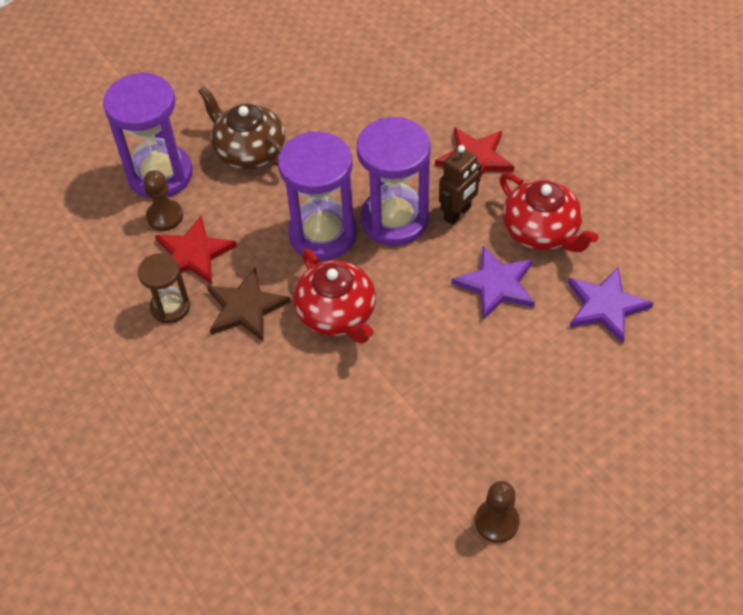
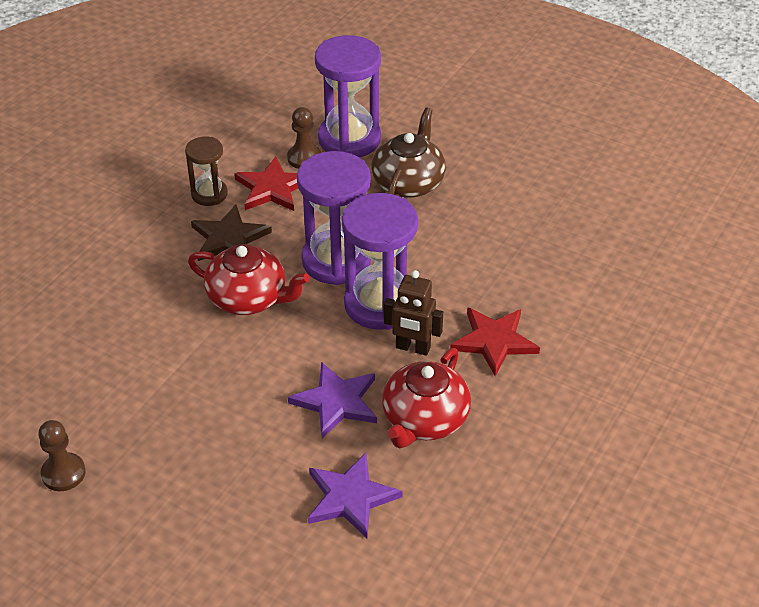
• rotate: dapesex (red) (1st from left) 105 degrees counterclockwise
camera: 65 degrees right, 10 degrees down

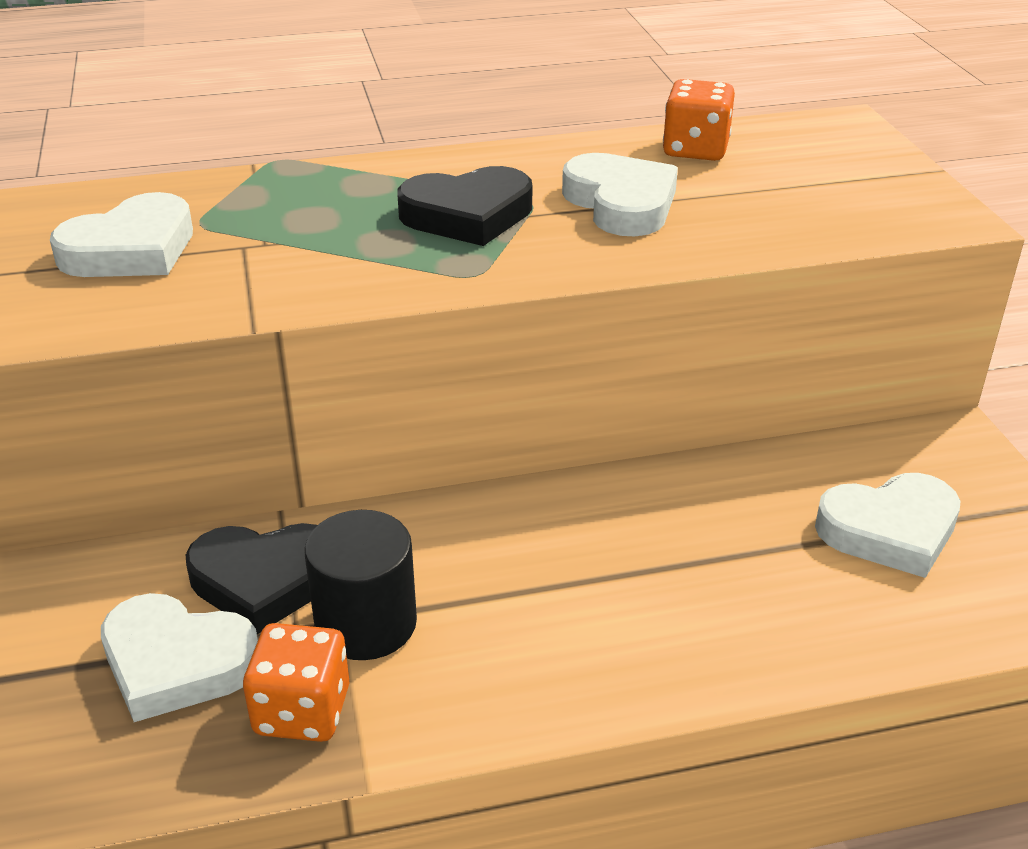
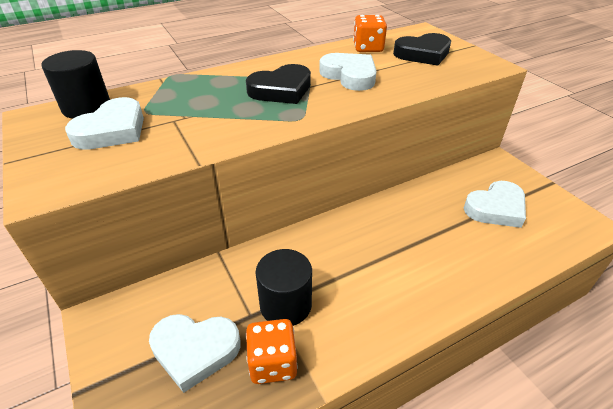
• insert: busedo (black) (1st from left)
• move: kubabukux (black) (1st from left in the first image) to kubabukux (black) (2nd from left)
camera: 15 degrees left, 5 degrees up

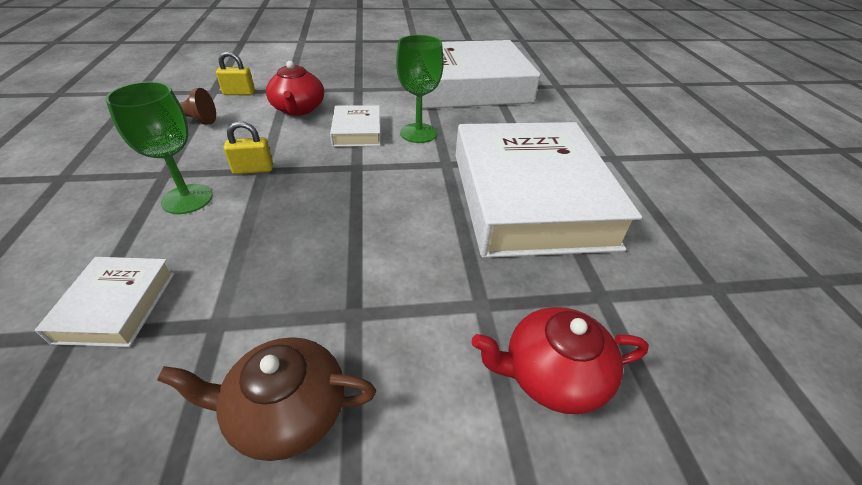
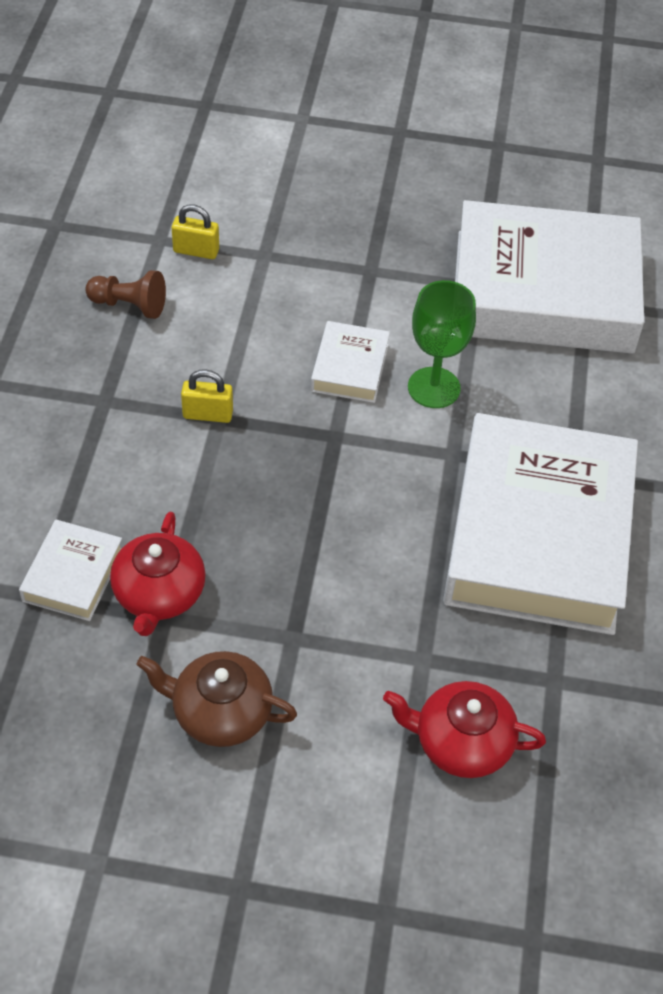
• move: dapesex (red) (1st from left)
• delete: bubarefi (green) (1st from left)
camera: 15 degrees right, 10 degrees up

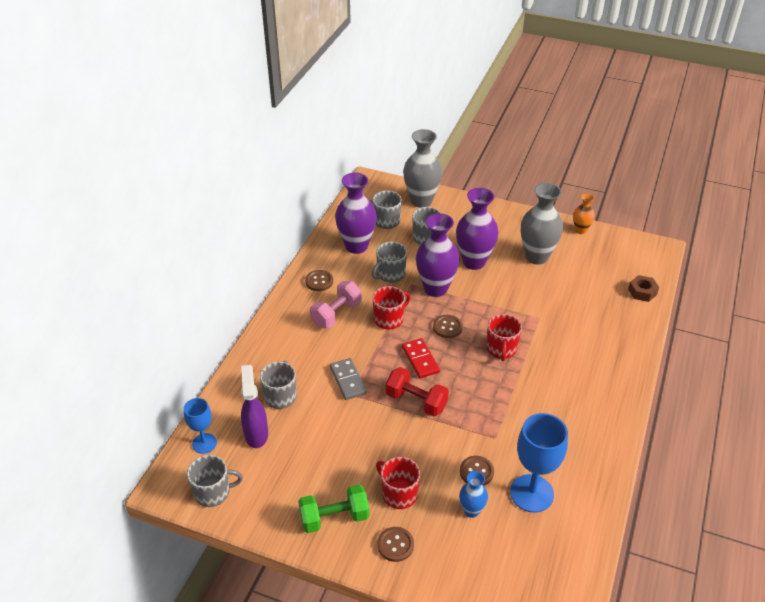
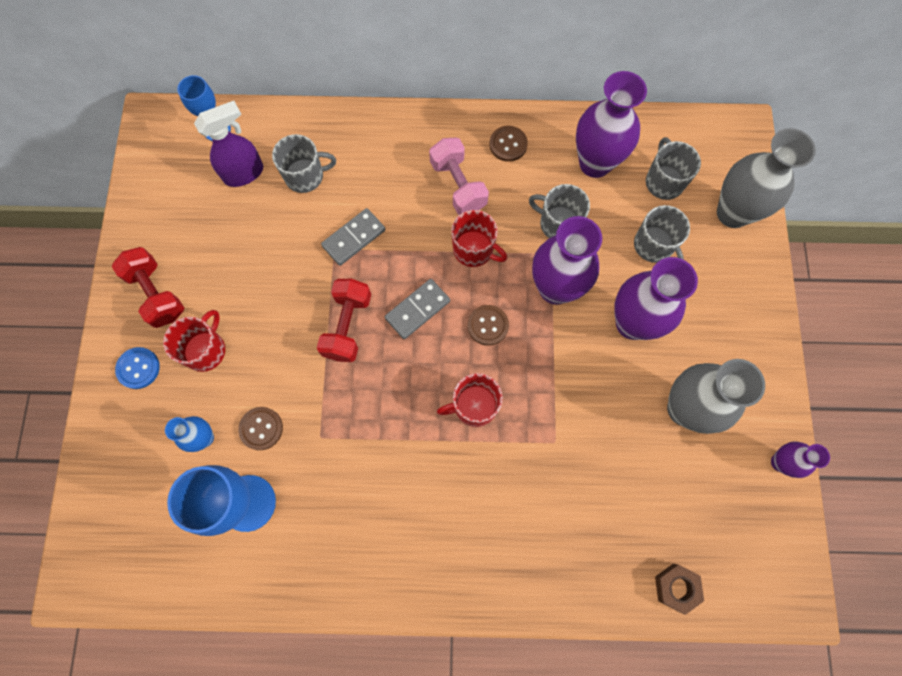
• recolor: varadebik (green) to varadebik (red) (1st from left)
• recolor: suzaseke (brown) (2nd from left) to suzaseke (blue)
• recolor: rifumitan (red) to rifumitan (grey) (2nd from left)
• rotate: varadebik (pink) 45 degrees clockwise
• recolor: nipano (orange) to nipano (purple) (4th from left)
• delete: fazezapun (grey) (1st from left)
camera: 70 degrees right, 30 degrees up

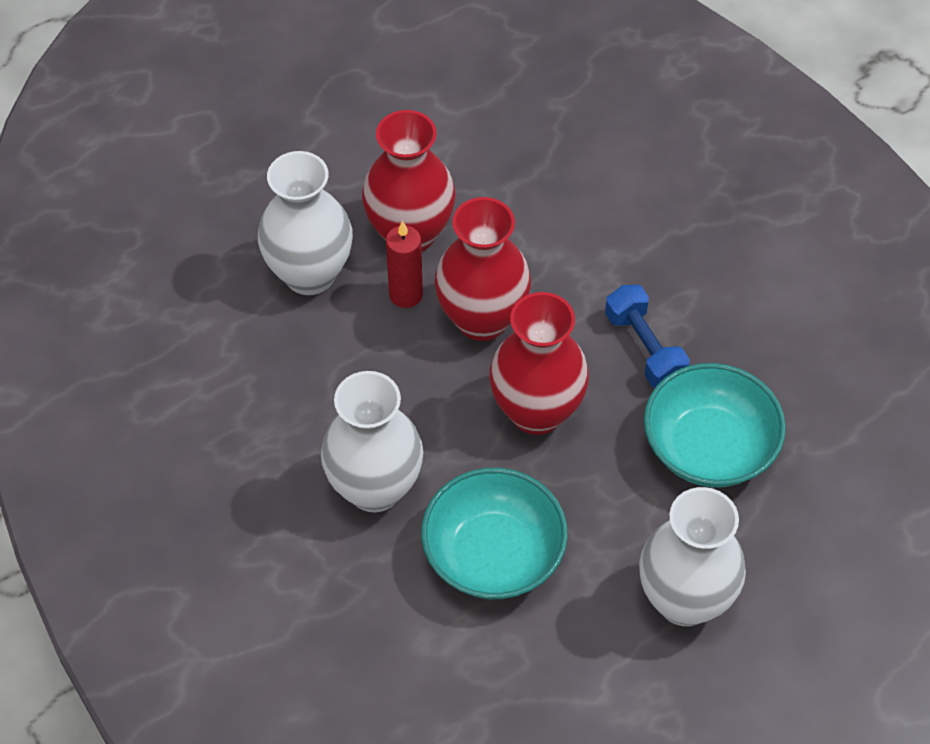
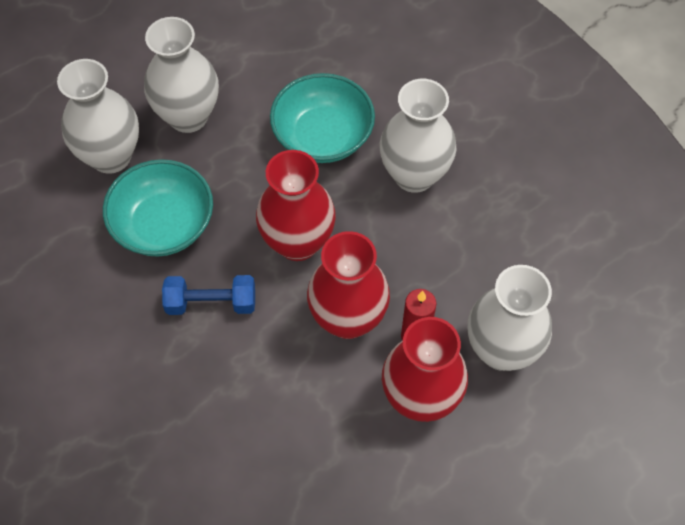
• insert: nipano (white) (1st from left)
• rotate: varadebik (blue) 60 degrees counterclockwise
camera: 175 degrees right, 5 degrees up

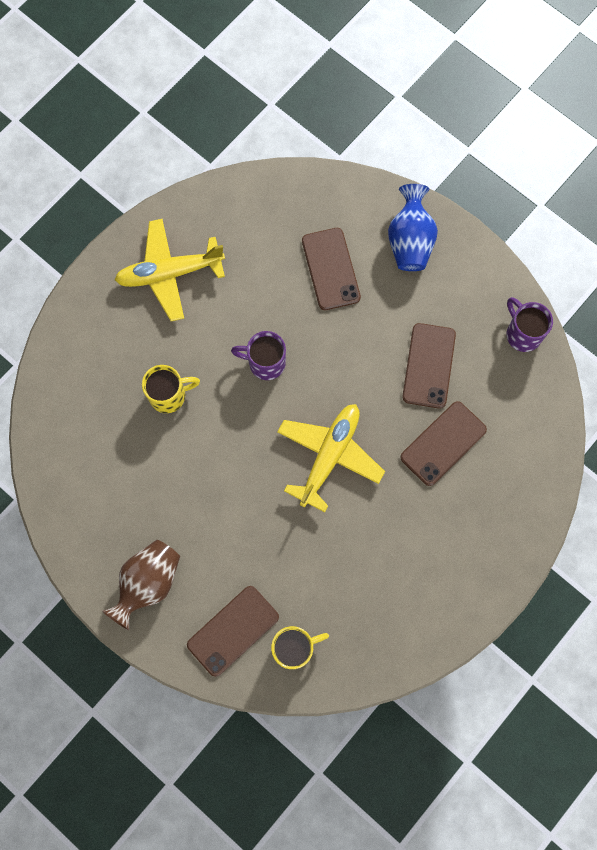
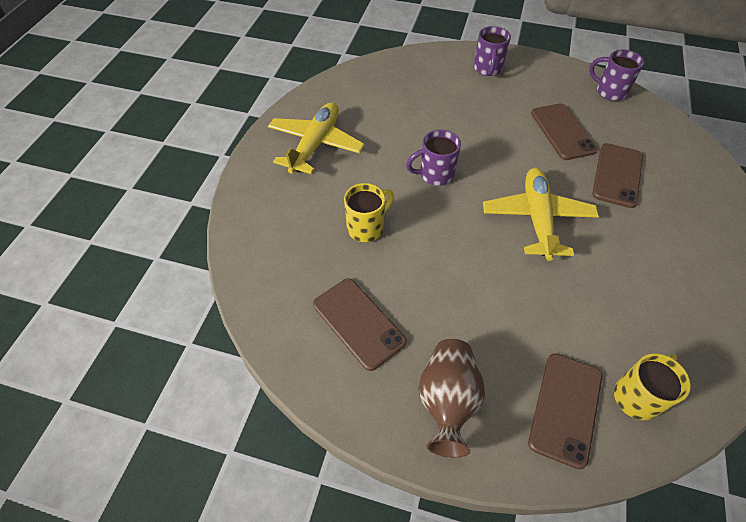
• rotate: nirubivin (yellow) (1st from left) 150 degrees clockwise
• move: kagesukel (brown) (2nd from left in the first image) to kagesukel (brown) (1st from left)
• replace: nipano (blue) to fazezapun (purple) (2nd from left)
camera: 25 degrees left, 20 degrees down

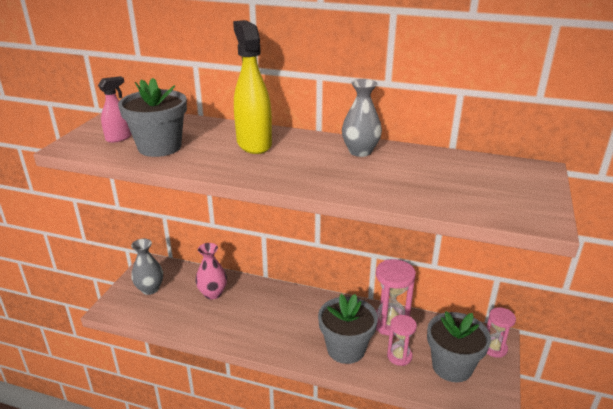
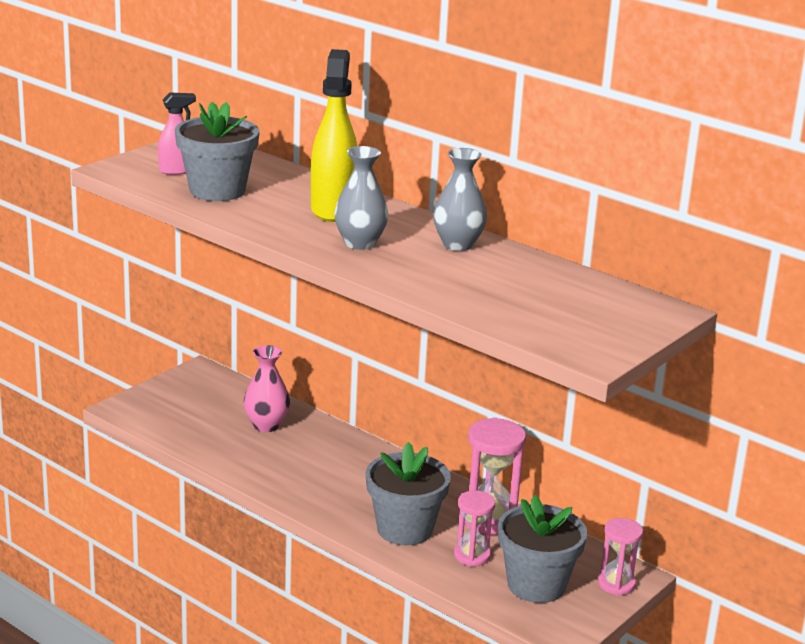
• move: nipano (grey) (1st from left)
camera: 20 degrees right, 5 degrees down

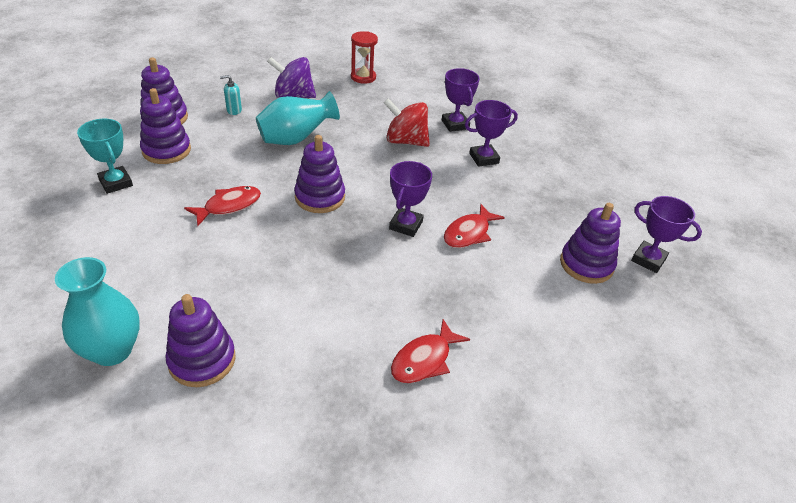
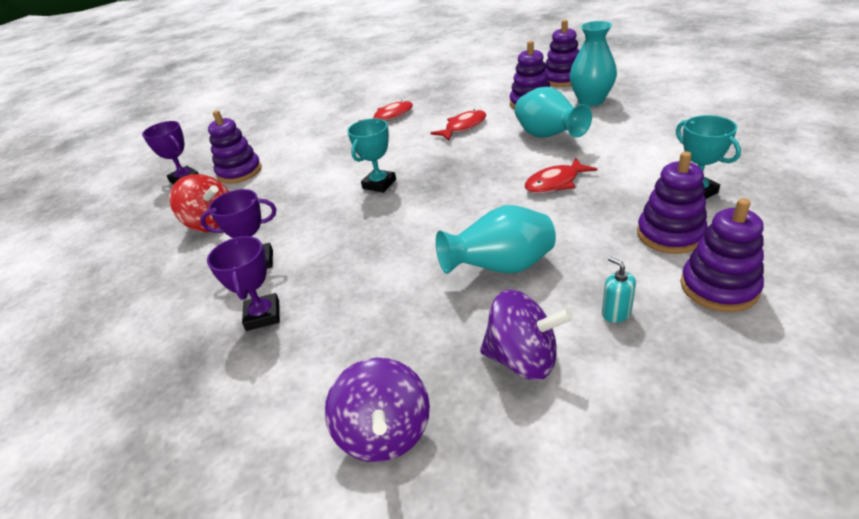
• move: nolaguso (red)
• replace: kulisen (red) to nolaguso (purple) (1st from left)
• recolor: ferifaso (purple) (1st from left) to ferifaso (turquoise) (1st from left)
• move: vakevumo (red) (3rd from left in the first image) to vakevumo (red) (2nd from left)
• insert: nipano (turquoise) (2nd from left)
• move: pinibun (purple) (4th from left in the first image) to pinibun (purple) (3rd from left)
• rotate: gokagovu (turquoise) 120 degrees counterclockwise
camera: 165 degrees left, 5 degrees down

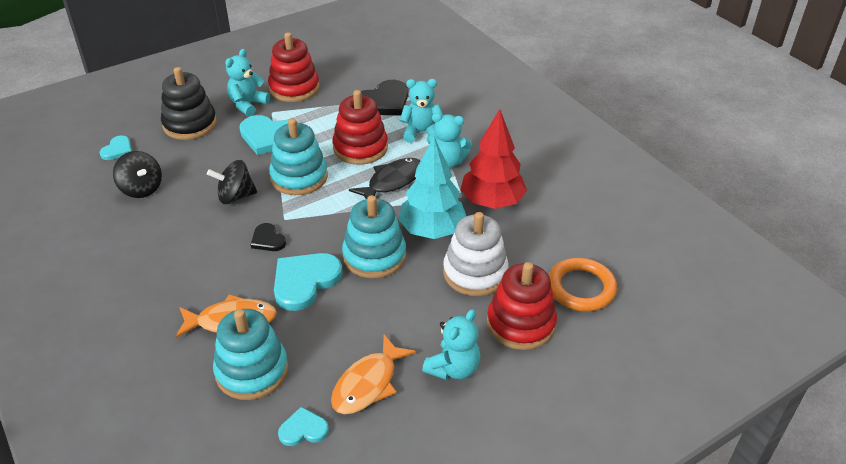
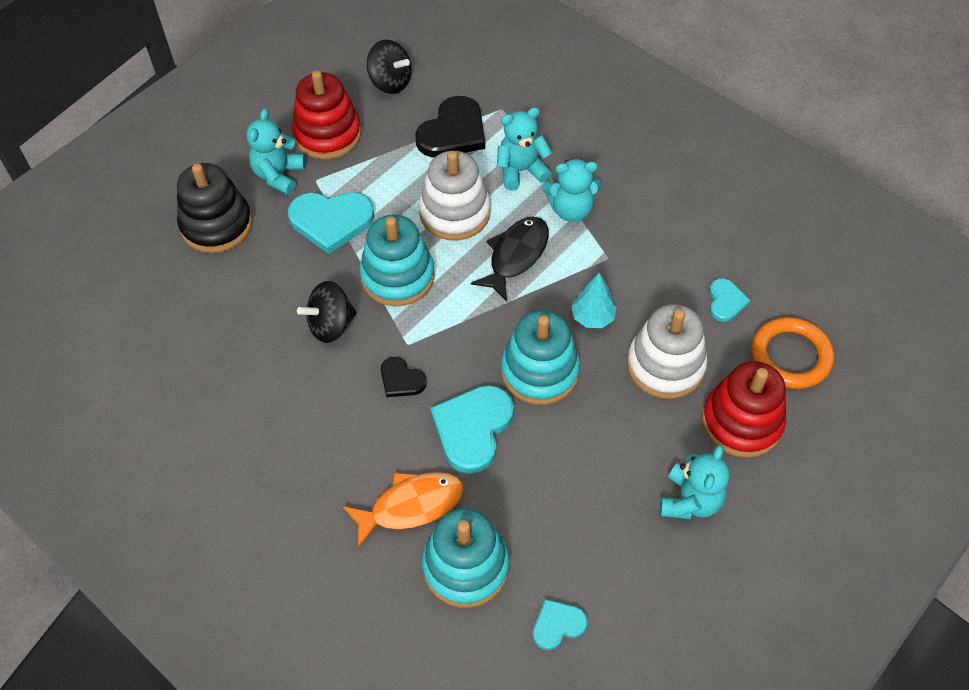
• move: nolaguso (black) (1st from left in the first image) to nolaguso (black) (2nd from left)
• recolor: pinibun (red) (2nd from left) to pinibun (white) (1st from left)
• resize: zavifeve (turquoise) x0.53
• move: kubabukux (turquoise) (1st from left in the first image) to kubabukux (turquoise) (4th from left)
• delete: vakevumo (orange) (2nd from left)
• delete: zavifeve (red)
camera: 15 degrees left, 15 degrees up

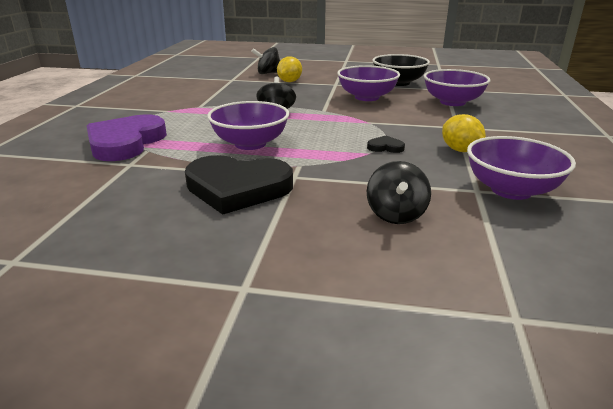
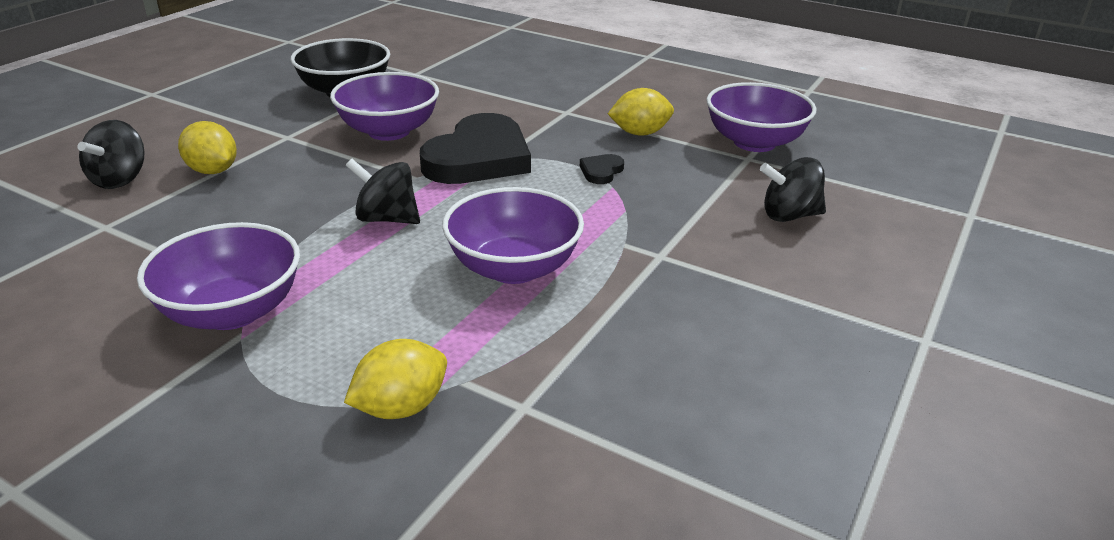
• move: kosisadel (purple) (3rd from left in the first image) to kosisadel (purple) (1st from left)
• replace: kubabukux (purple) to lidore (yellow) (2nd from left)
• move: kubabukux (black) (1st from left)
• rotate: nolaguso (black) (3rd from left) 150 degrees clockwise
camera: 70 degrees left, 5 degrees up

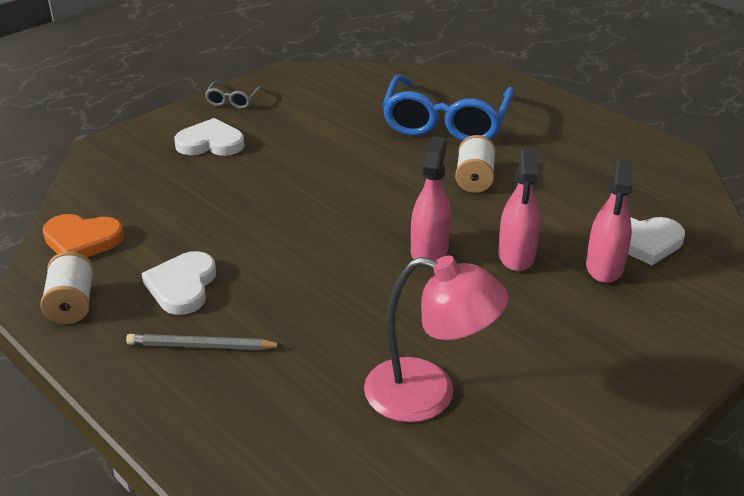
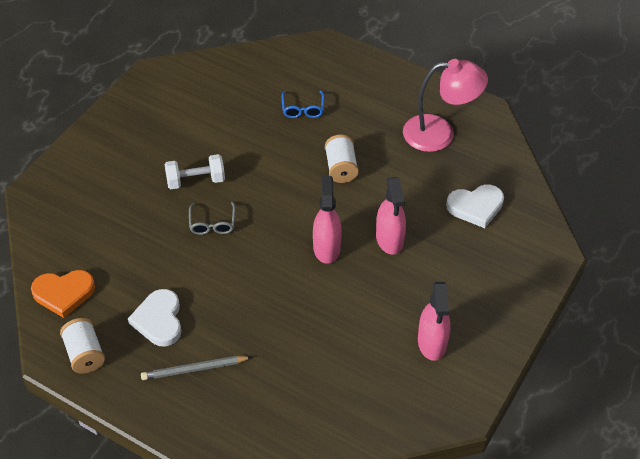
• insert: varadebik (white)
• move: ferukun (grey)
• resize: ferukun (blue) x0.42
• move: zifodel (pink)
• move: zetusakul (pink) (3rd from left)
• delete: kubabukux (white) (2nd from left)
camera: 15 degrees left, 15 degrees up

